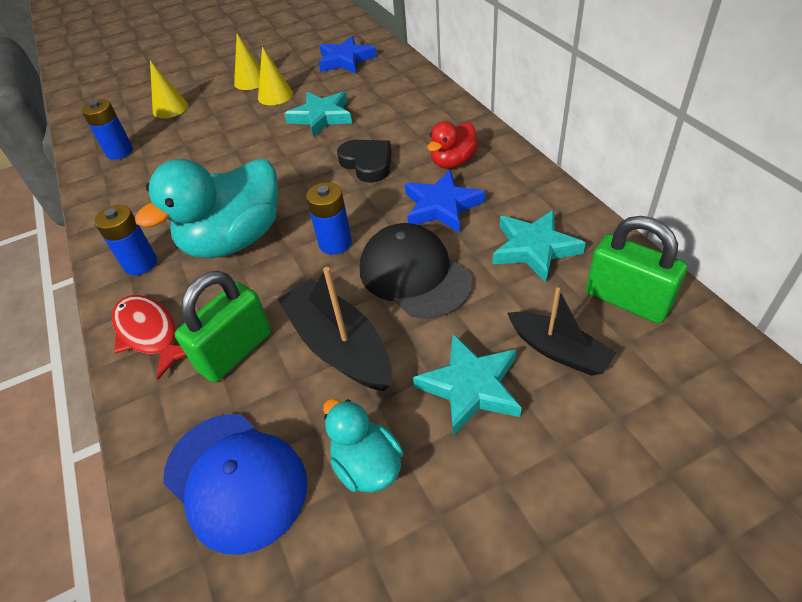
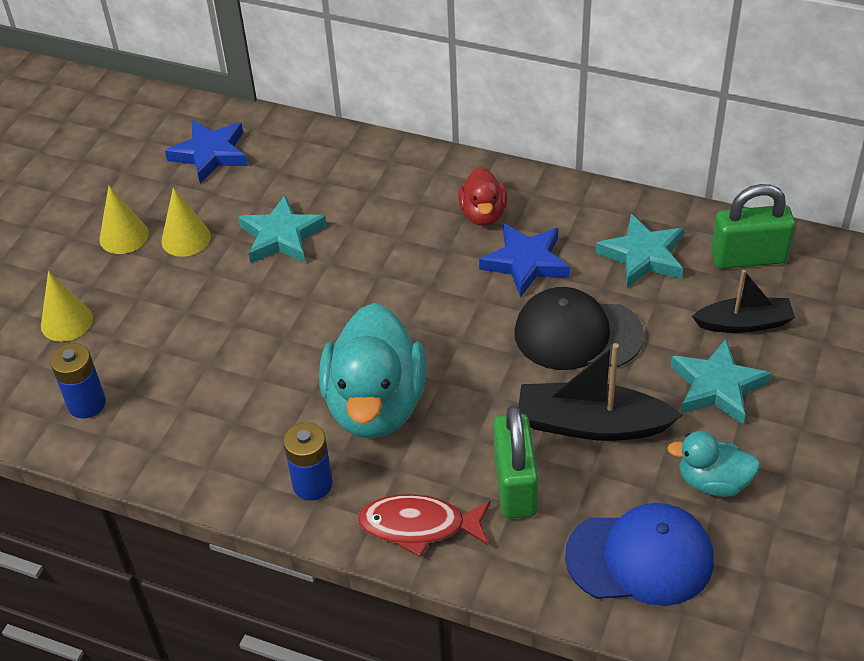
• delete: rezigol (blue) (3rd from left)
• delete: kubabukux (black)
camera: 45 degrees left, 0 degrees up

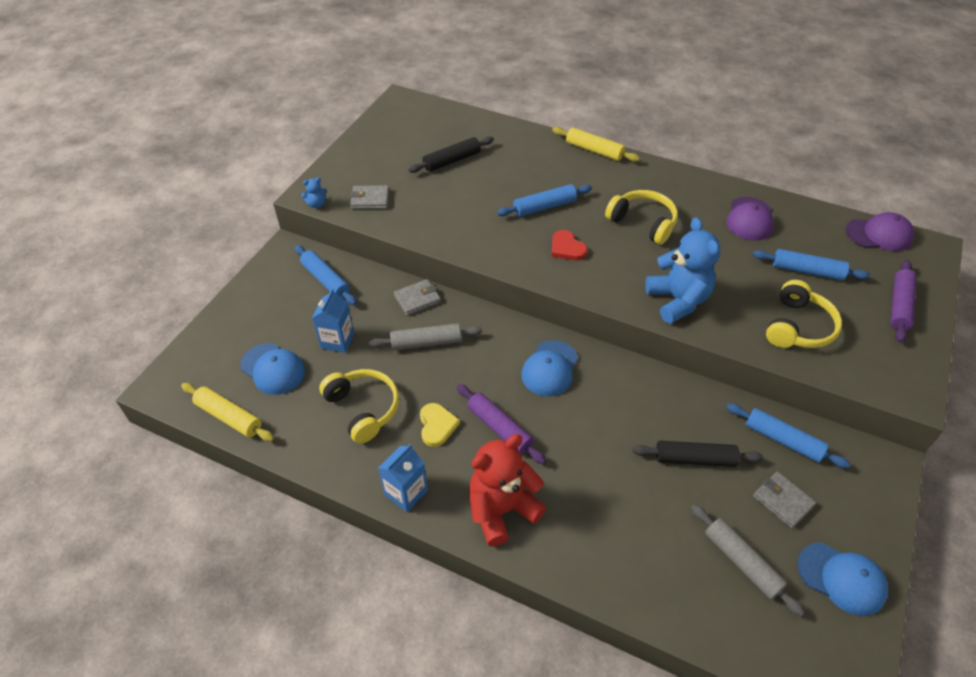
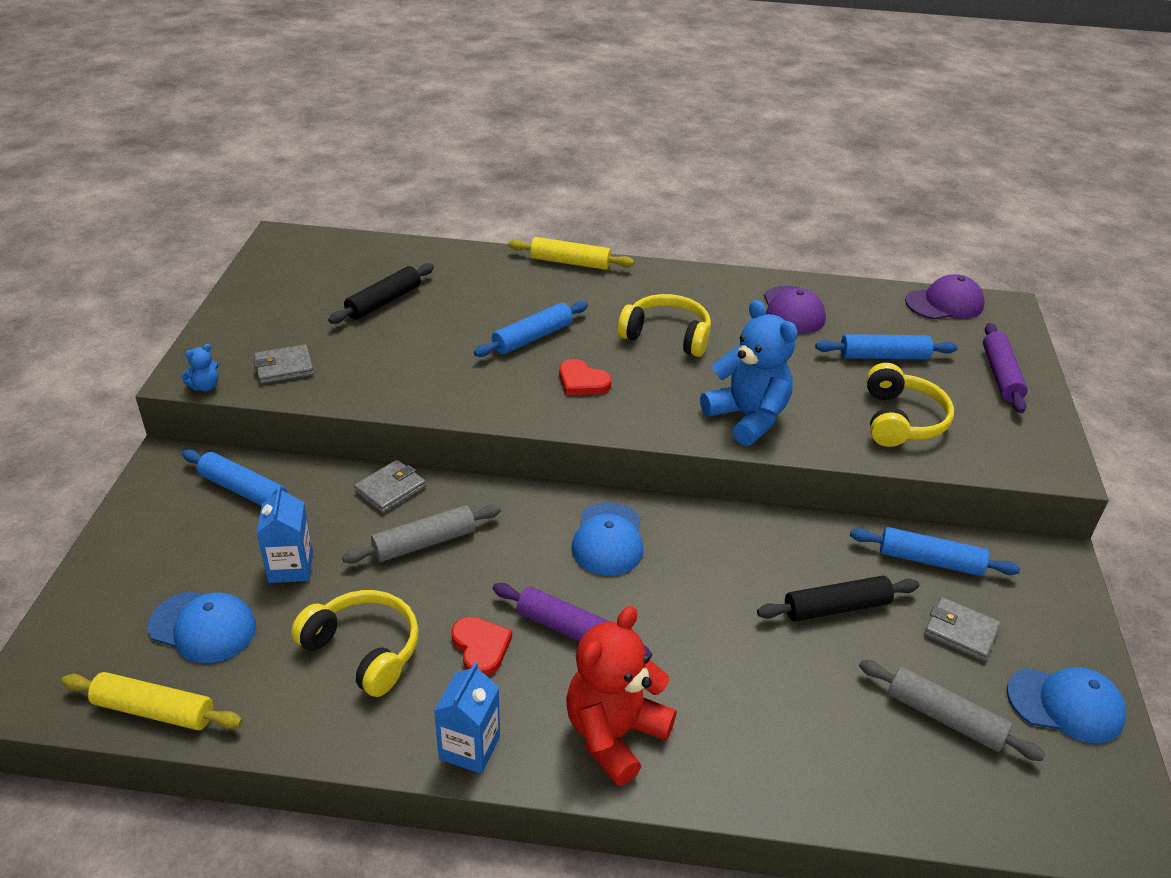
• recolor: kubabukux (yellow) to kubabukux (red) (1st from left)
camera: 20 degrees left, 10 degrees down

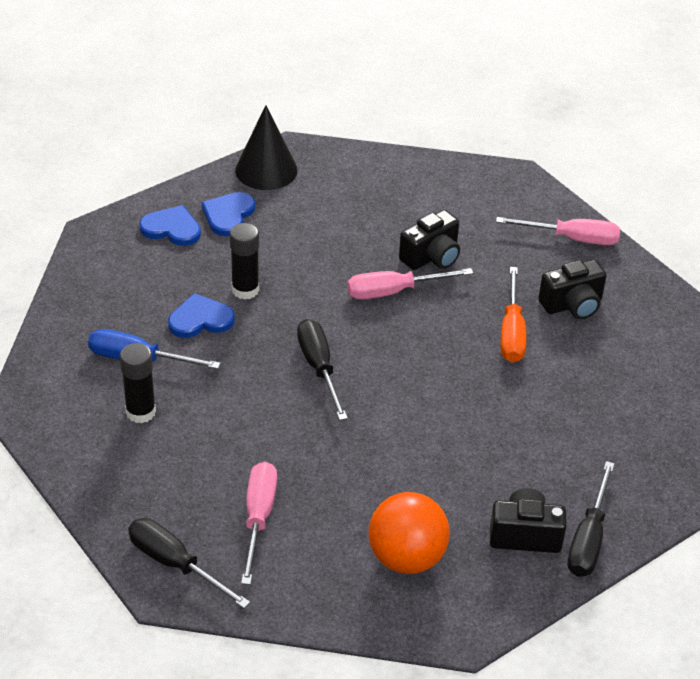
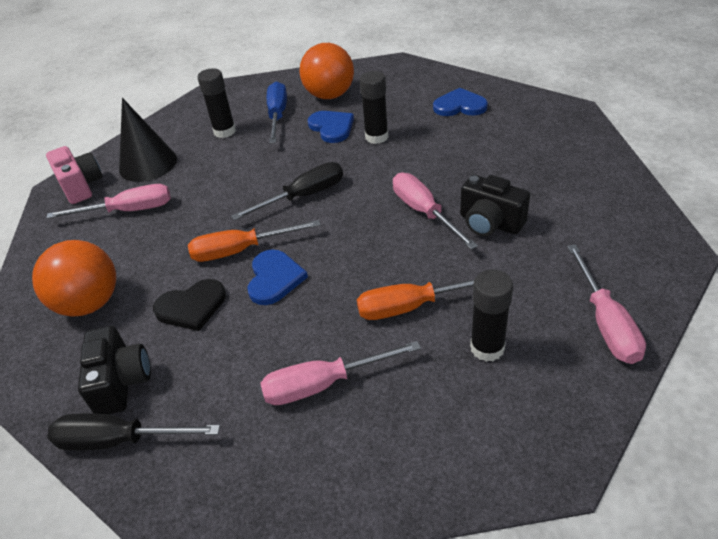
• replace: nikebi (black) (1st from left) to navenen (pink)
• move: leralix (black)
• insert: kubabukux (black)
• insert: nikebi (orange) (1st from left)
• move: kubabukux (blue) (1st from left)
• insert: nikebi (pink) (2nd from left)
• insert: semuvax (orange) (2nd from left)
• replace: navenen (black) (3rd from left) to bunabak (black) (3rd from left)
camera: 80 degrees right, 0 degrees up

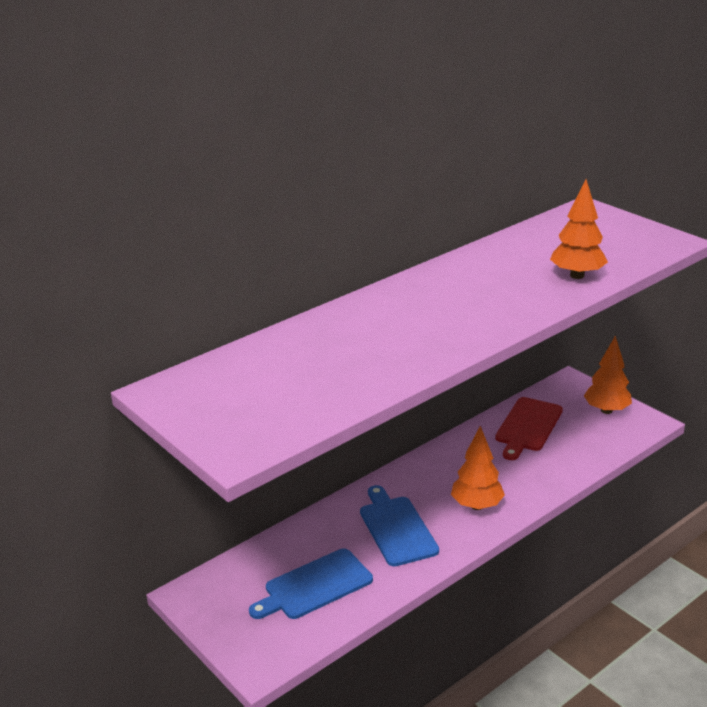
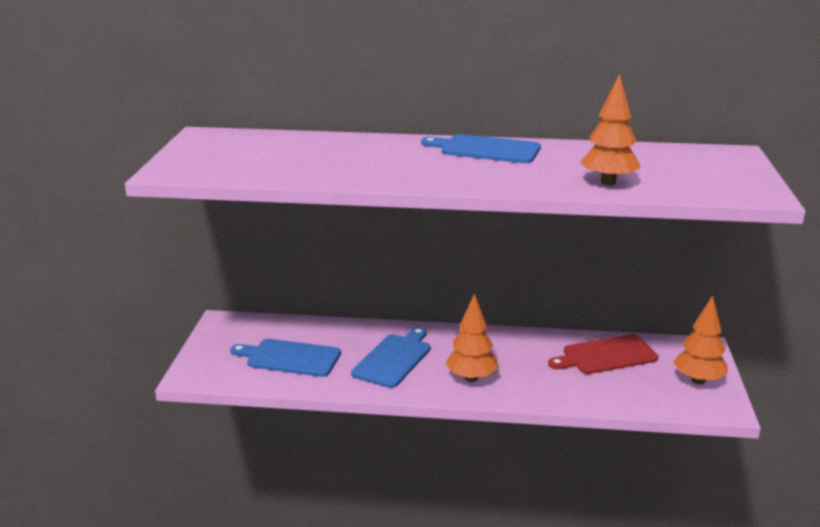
• insert: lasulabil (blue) (3rd from left)
camera: 45 degrees right, 5 degrees down

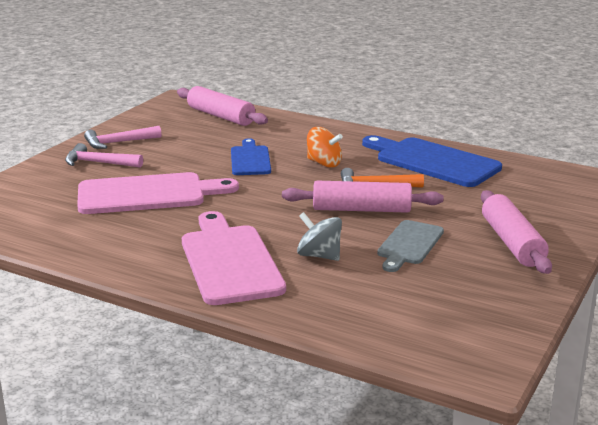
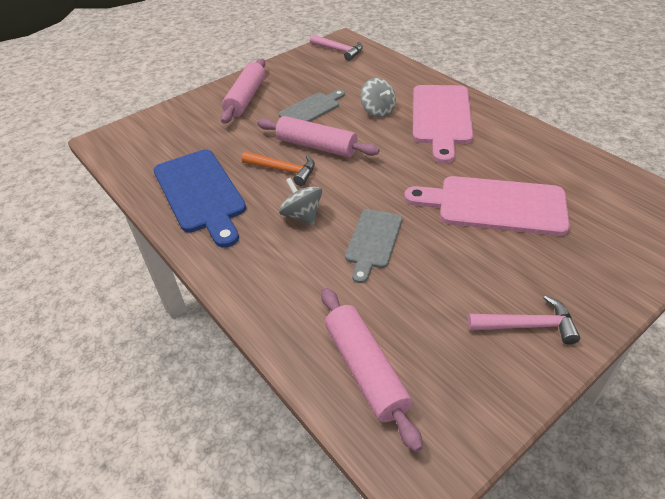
• recolor: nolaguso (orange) to nolaguso (grey) (1st from left)
• move: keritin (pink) (1st from left)
• recolor: lasulabil (blue) (1st from left) to lasulabil (grey) (2nd from left)
camera: 155 degrees left, 20 degrees up

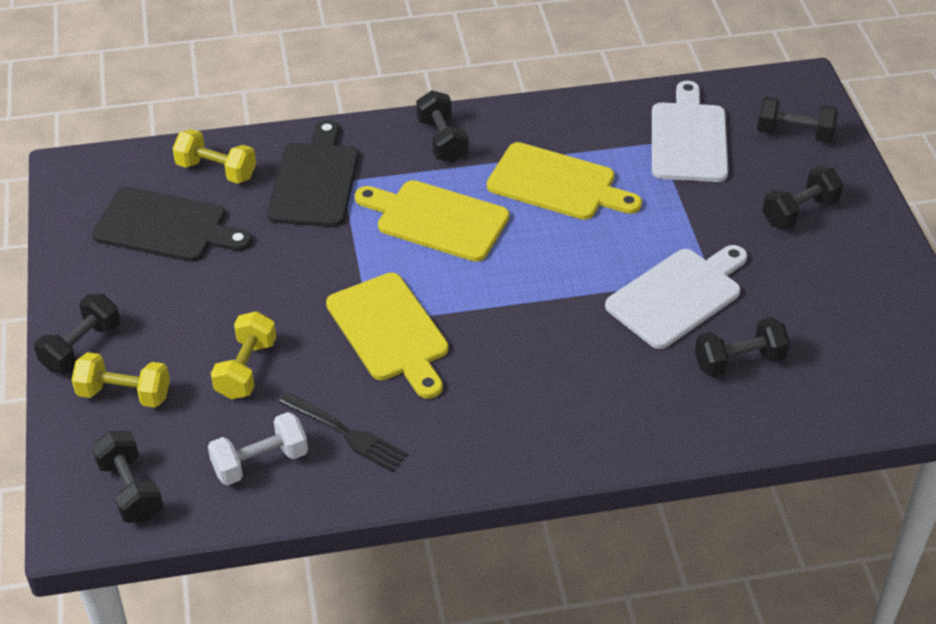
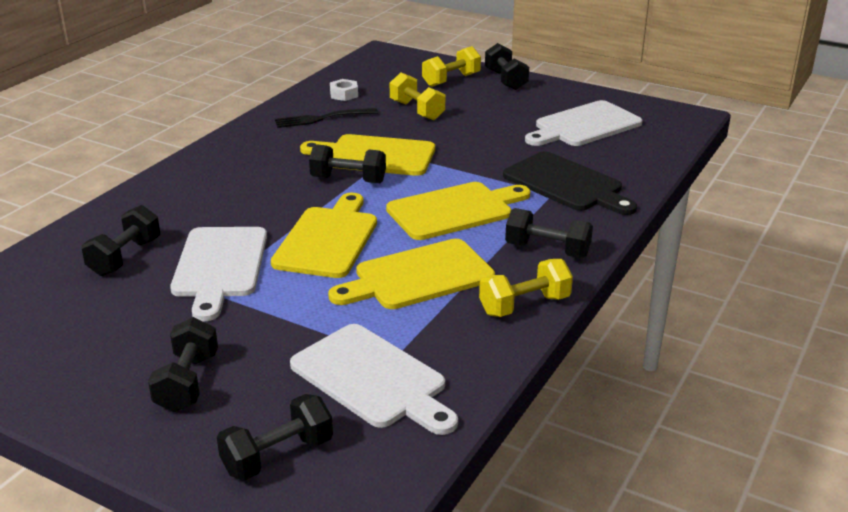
• insert: lasulabil (yellow) (1st from left)
• move: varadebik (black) (2nd from left in the first image) to varadebik (black) (4th from left)
• replace: varadebik (white) to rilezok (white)
• move: varadebik (yellow) (2nd from left in the first image) to varadebik (yellow) (3rd from left)
• recolor: lasulabil (black) (1st from left) to lasulabil (white) (3rd from left)
camera: 130 degrees right, 15 degrees down

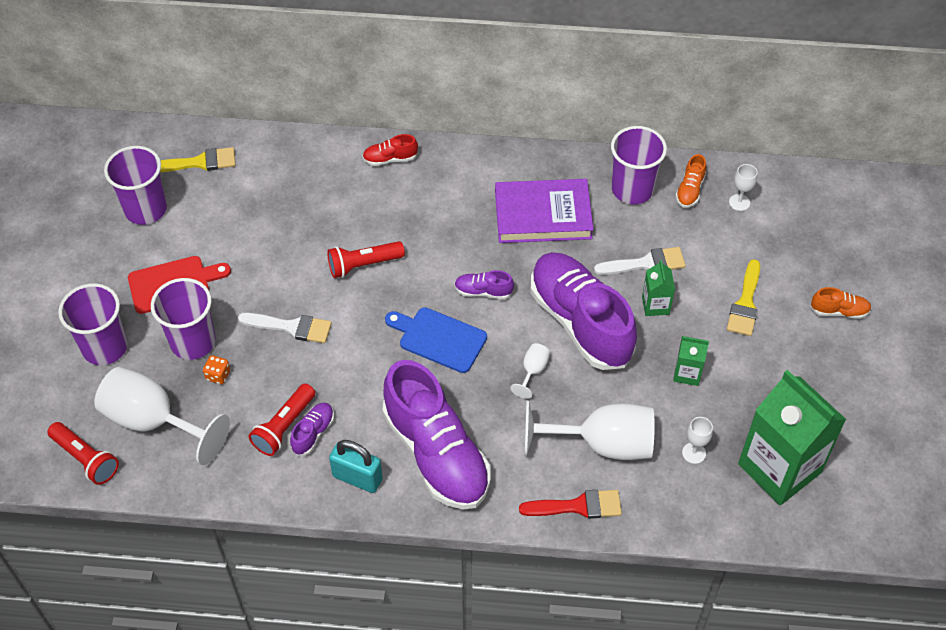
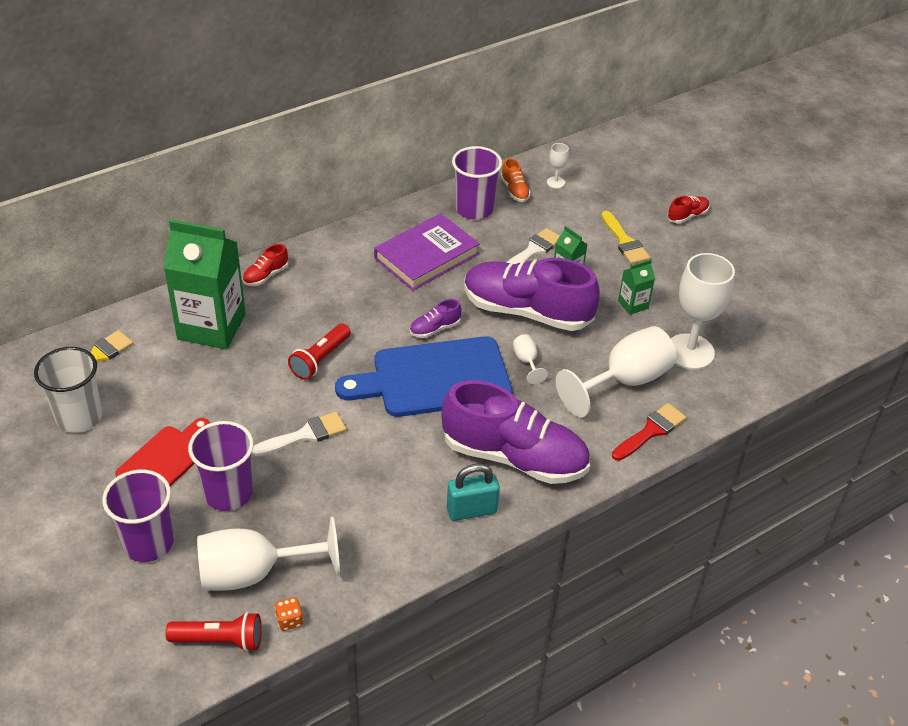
• recolor: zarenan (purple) (2nd from left) to zarenan (white)
• move: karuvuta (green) (3rd from left in the first image) to karuvuta (green) (1st from left)
• move: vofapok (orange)
• resize: lasulabil (blue) x1.71
• recolor: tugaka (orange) (2nd from left) to tugaka (red) (2nd from left)
• resize: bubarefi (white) (4th from left in the first image) x2.29
• delete: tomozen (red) (2nd from left)
• delete: tugaka (purple) (1st from left)
camera: 40 degrees left, 10 degrees down

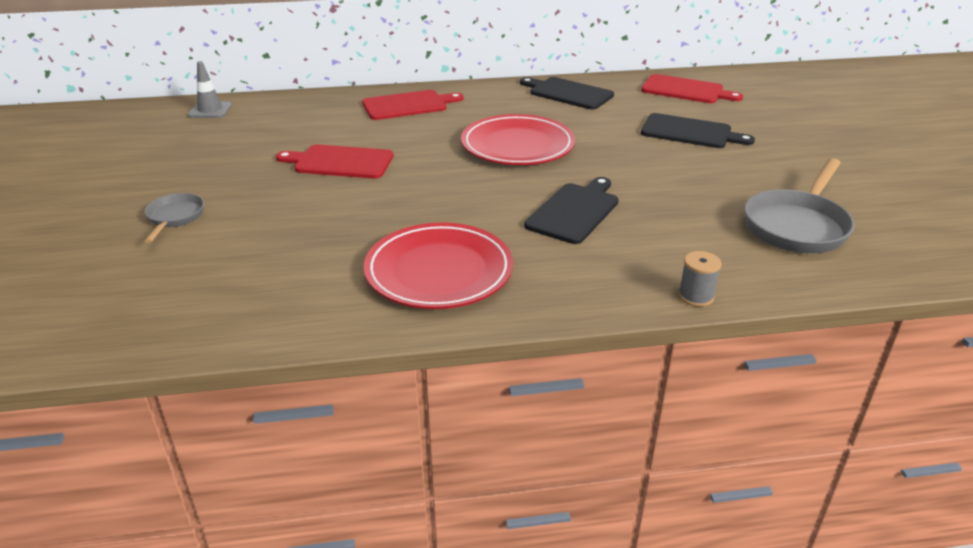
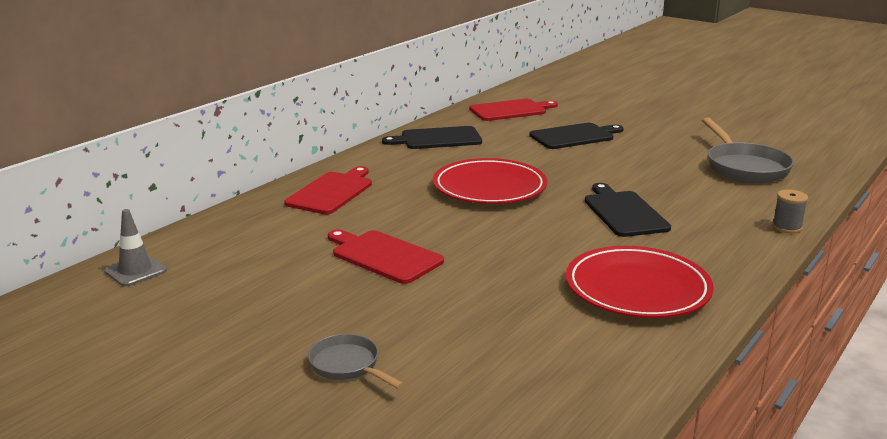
• rotate: lasulabil (red) (1st from left in the first image) 75 degrees clockwise
camera: 45 degrees left, 10 degrees down

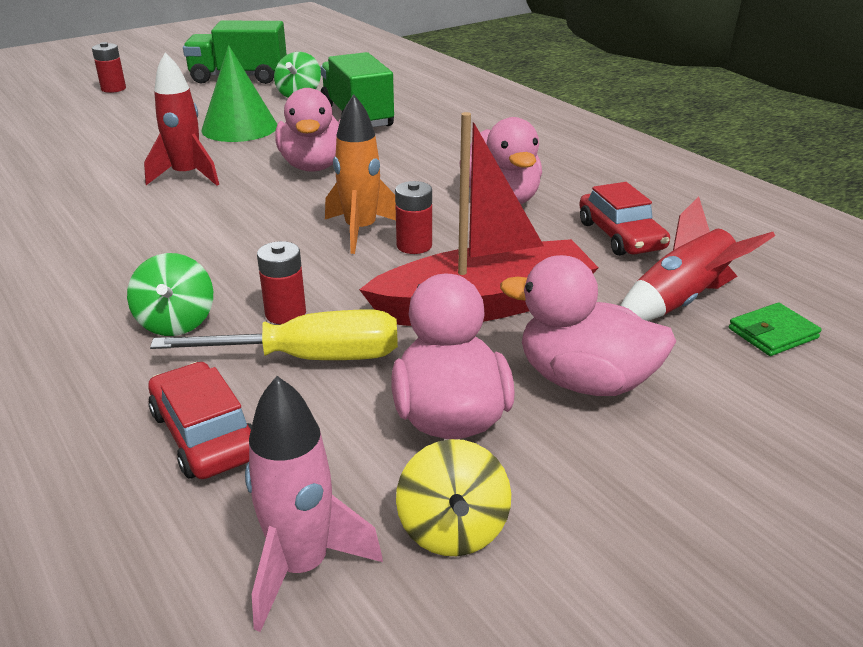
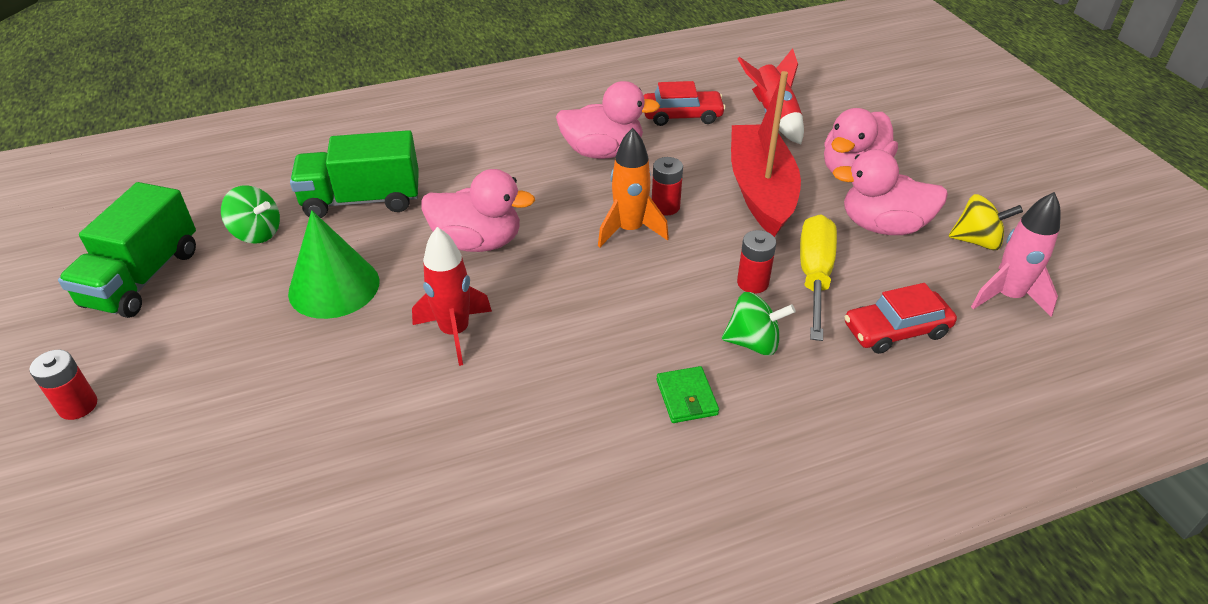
• move: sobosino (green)
camera: 75 degrees left, 10 degrees up

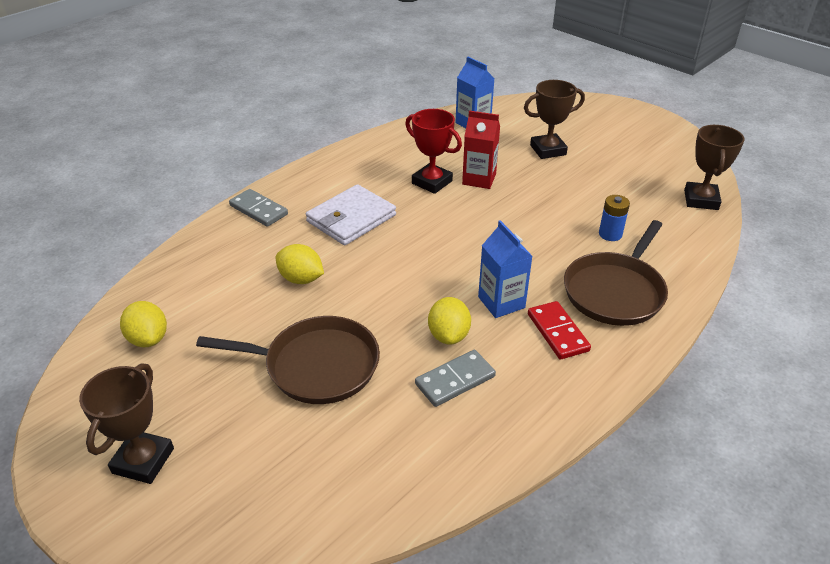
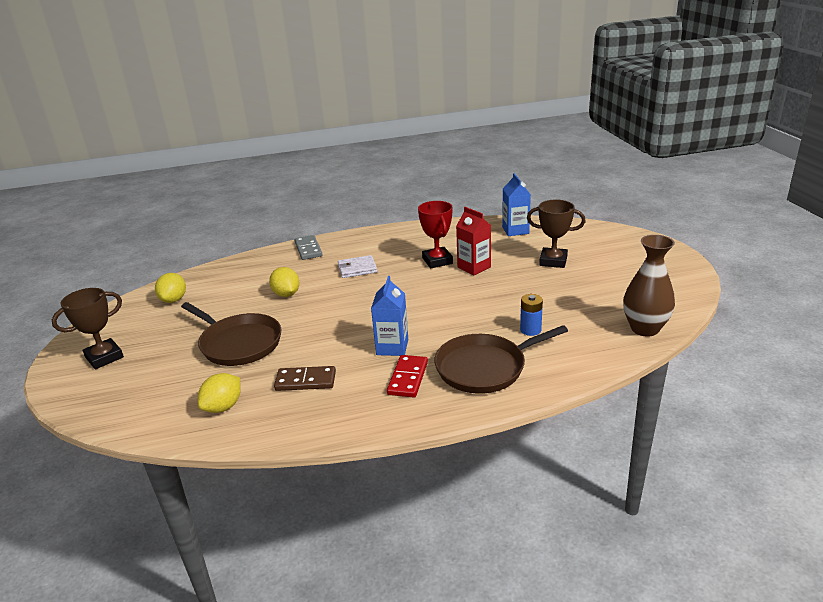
• move: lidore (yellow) (3rd from left in the first image) to lidore (yellow) (2nd from left)
• recolor: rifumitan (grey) (2nd from left) to rifumitan (brown)
• resize: sobosino (white) x0.65
• replace: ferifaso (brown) (3rd from left) to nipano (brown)
camera: 35 degrees right, 10 degrees down

